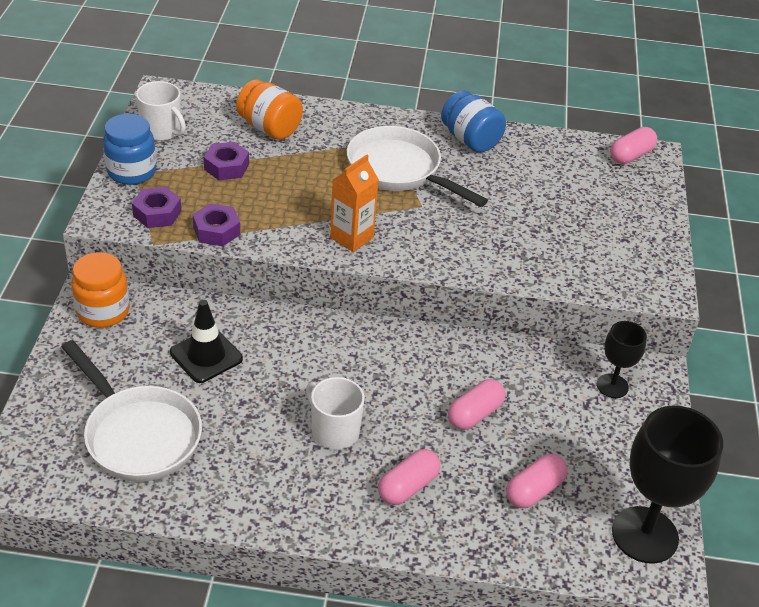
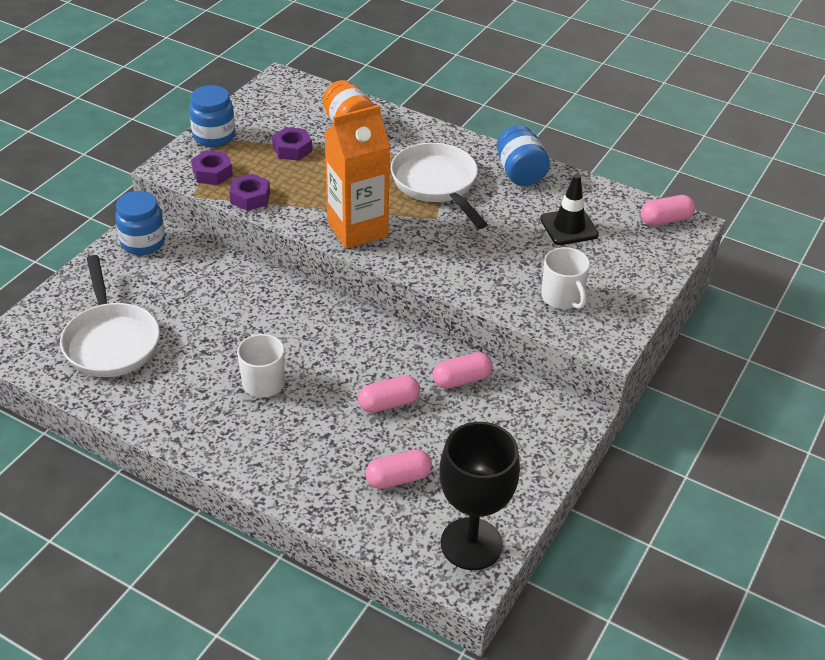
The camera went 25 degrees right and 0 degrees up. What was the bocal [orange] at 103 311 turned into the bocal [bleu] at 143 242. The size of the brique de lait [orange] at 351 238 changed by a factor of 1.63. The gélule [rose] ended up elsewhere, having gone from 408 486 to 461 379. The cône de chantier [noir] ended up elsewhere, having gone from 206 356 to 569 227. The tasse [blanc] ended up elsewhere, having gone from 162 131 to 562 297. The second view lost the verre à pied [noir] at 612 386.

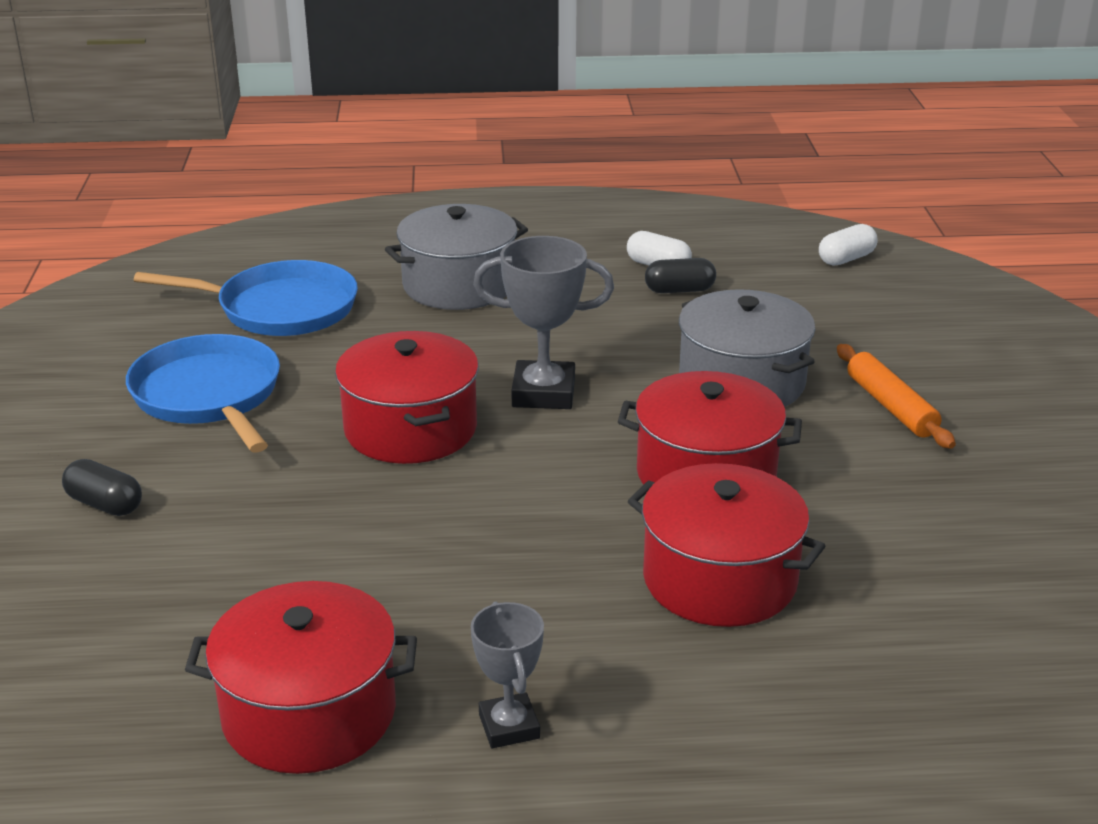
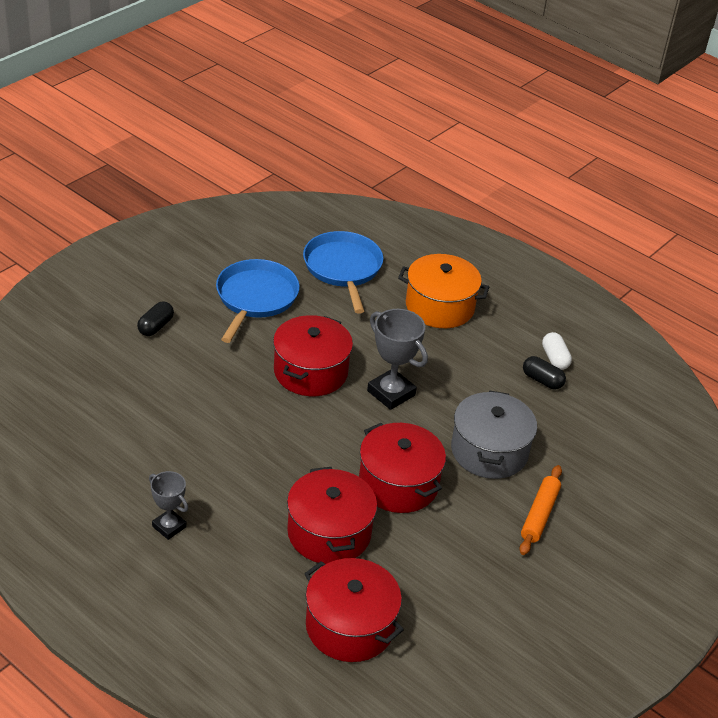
The camera went 40 degrees right and 10 degrees up. The gélule [noir] at 105 504 ended up facing another way, 45 degrees clockwise from before. The trophée [gris] at 509 726 ended up facing another way, 75 degrees counterclockwise from before. The poêle [bleu] at 281 308 ended up facing another way, 150 degrees counterclockwise from before. The marmite [rouge] ended up elsewhere, having gone from 309 713 to 350 626. What was the marmite [gris] at 459 285 turned into the marmite [orange] at 439 306. The second view lost the gélule [blanc] at 846 259.

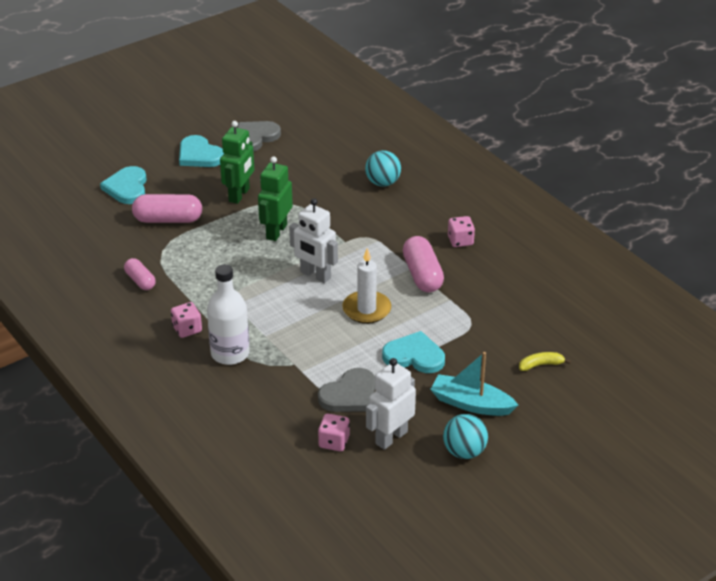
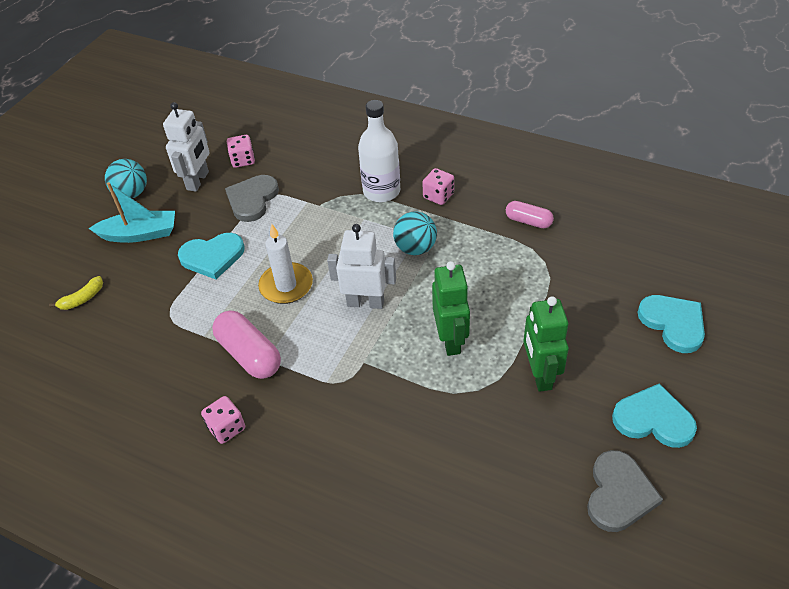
The camera went 155 degrees right and 10 degrees up. The balle [turquoise] ended up elsewhere, having gone from 382 183 to 415 248. The second view lost the gélule [rose] at 168 219.

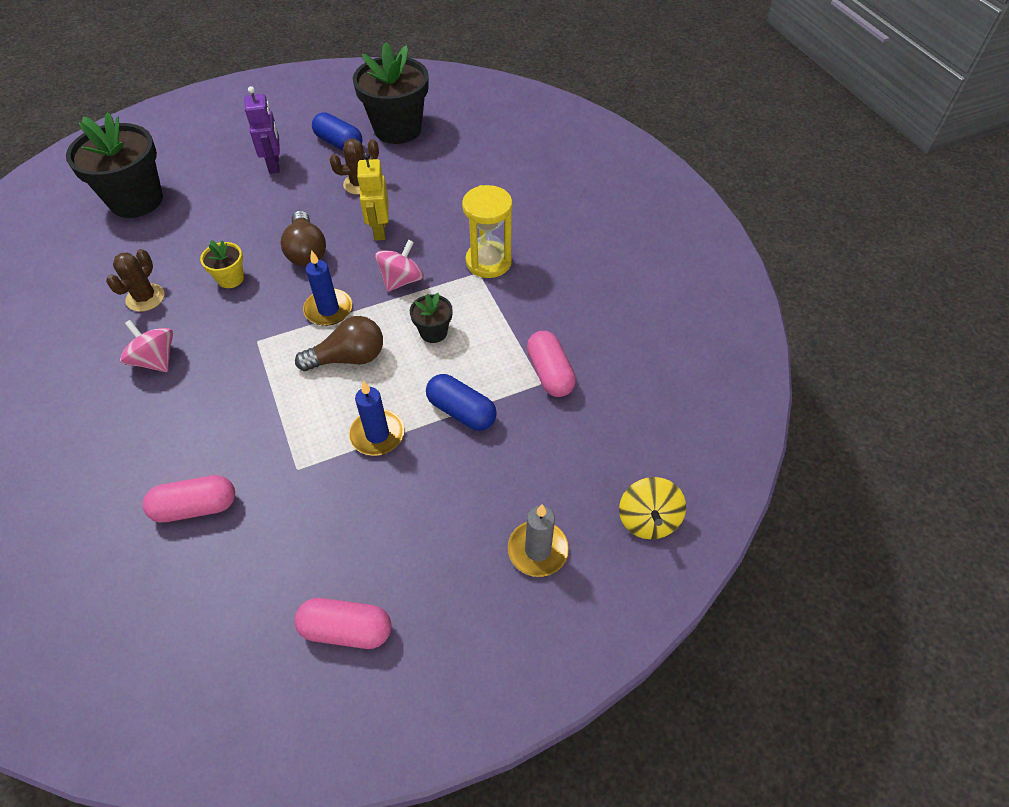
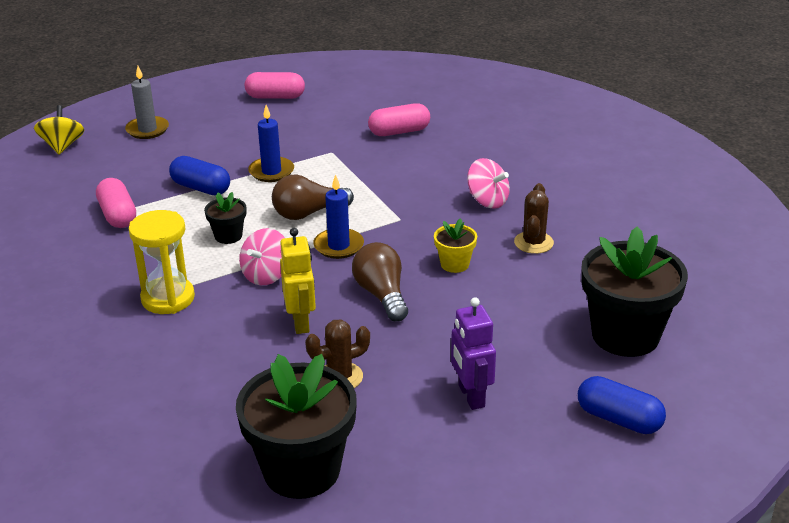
The camera went 175 degrees right and 20 degrees down. The gélule [bleu] ended up elsewhere, having gone from 339 143 to 619 419.

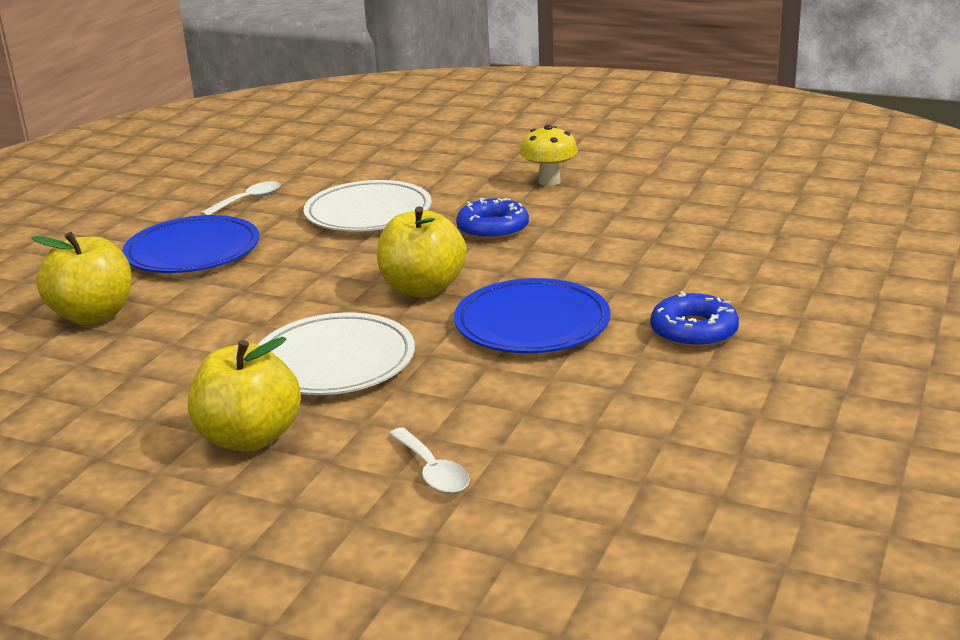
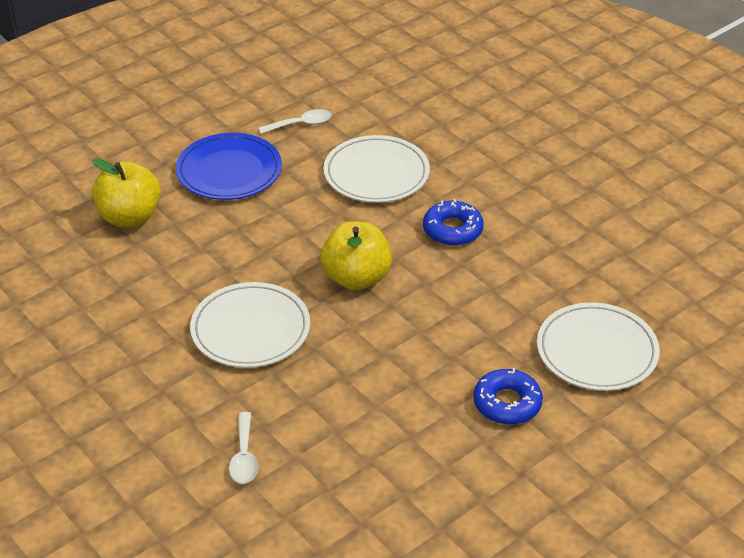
The camera went 25 degrees right and 15 degrees up. The second view gained the assiette [blanc] at 597 351. The second view lost the pomme [jaune] at 250 438. The second view lost the assiette [bleu] at 532 323. The second view lost the champignon [jaune] at 549 181.

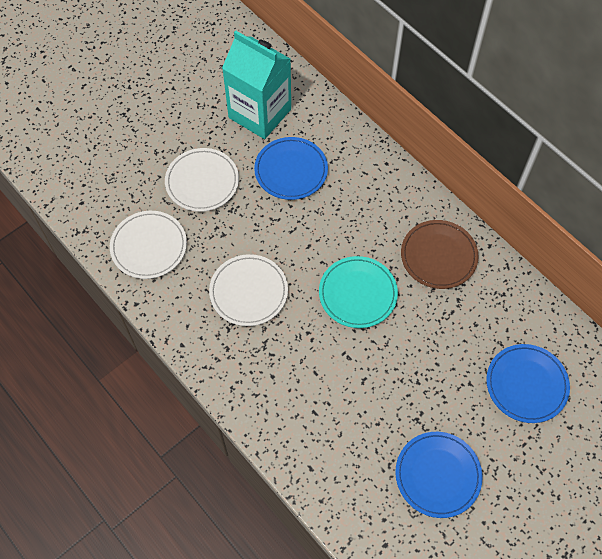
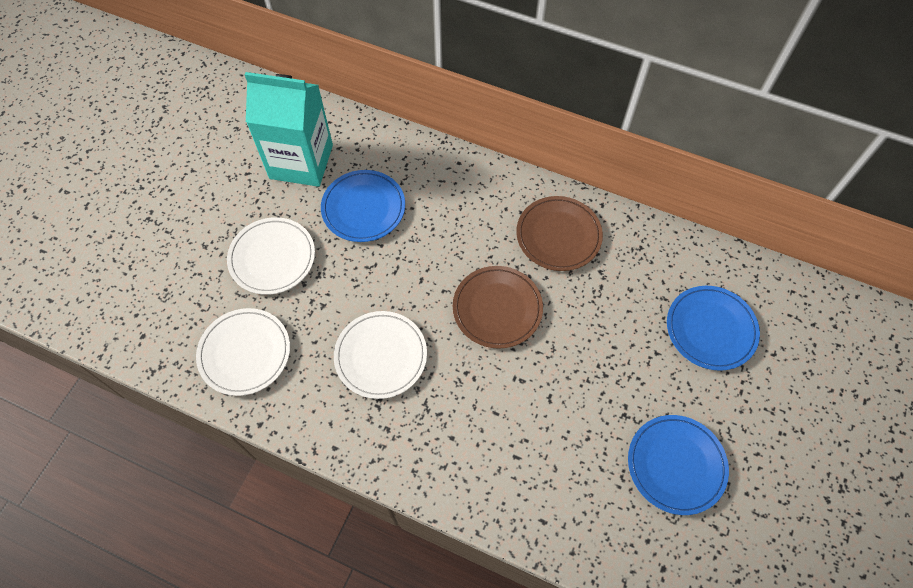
The camera went 25 degrees left and 0 degrees up. What was the assiette [turquoise] at 357 293 turned into the assiette [marron] at 497 308.

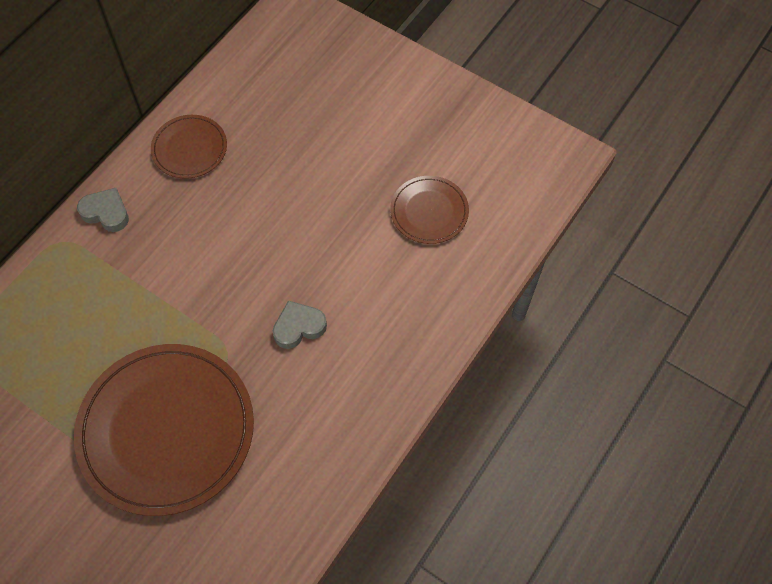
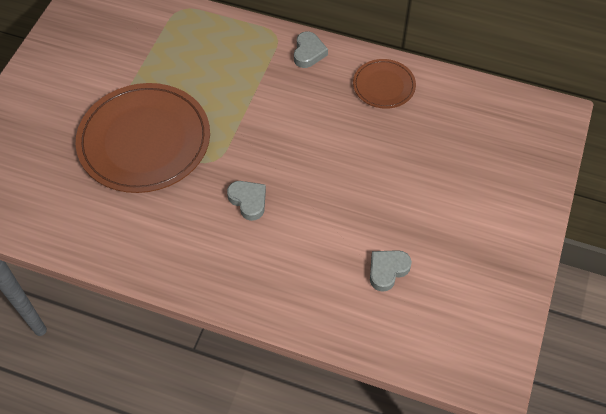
The camera went 75 degrees right and 5 degrees down. Where the assiette [marron] stood at 429 211, the cœur [gris] came to stand at 387 270.

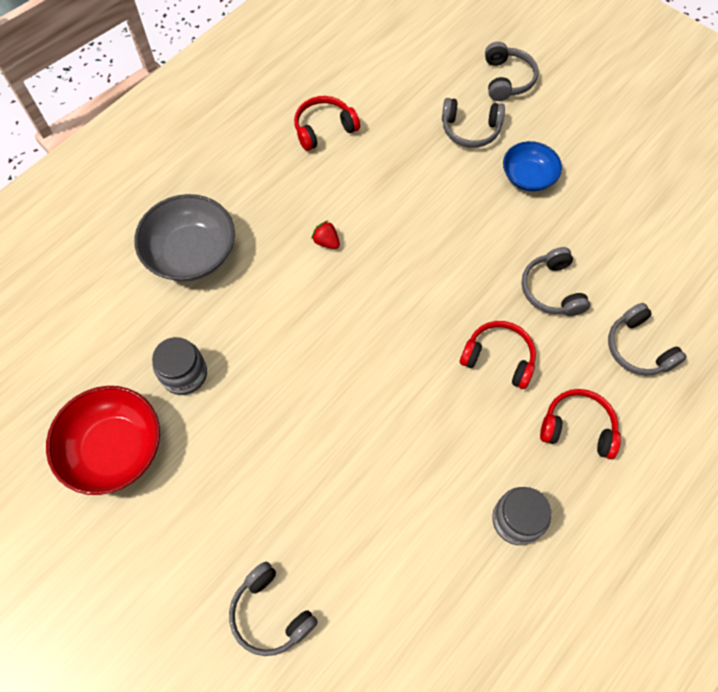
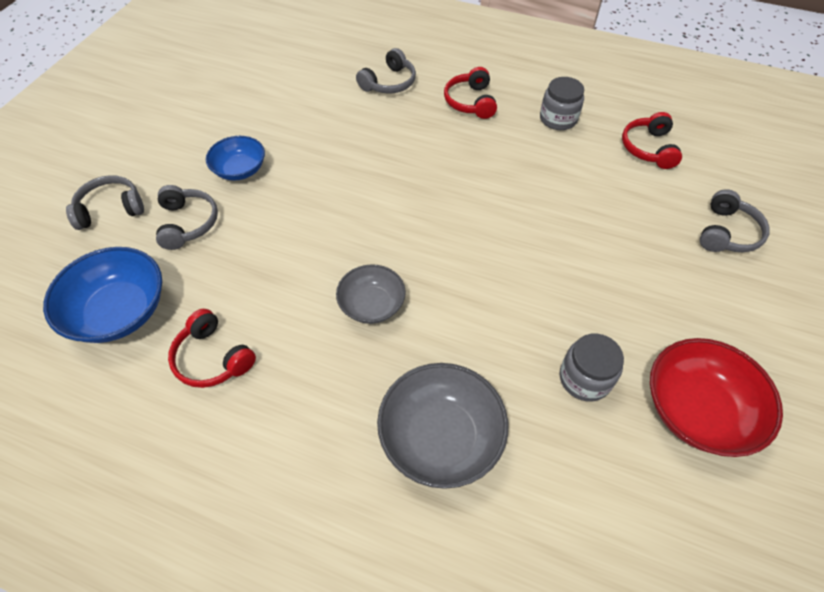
The camera went 110 degrees left and 10 degrees down. The second view gained the bol [bleu] at 119 311. Where the fraise [rouge] stood at 326 242, the bol [gris] came to stand at 372 305. The casque audio [rouge] ended up elsewhere, having gone from 498 358 to 648 148. The second view lost the casque audio [gris] at 551 290.

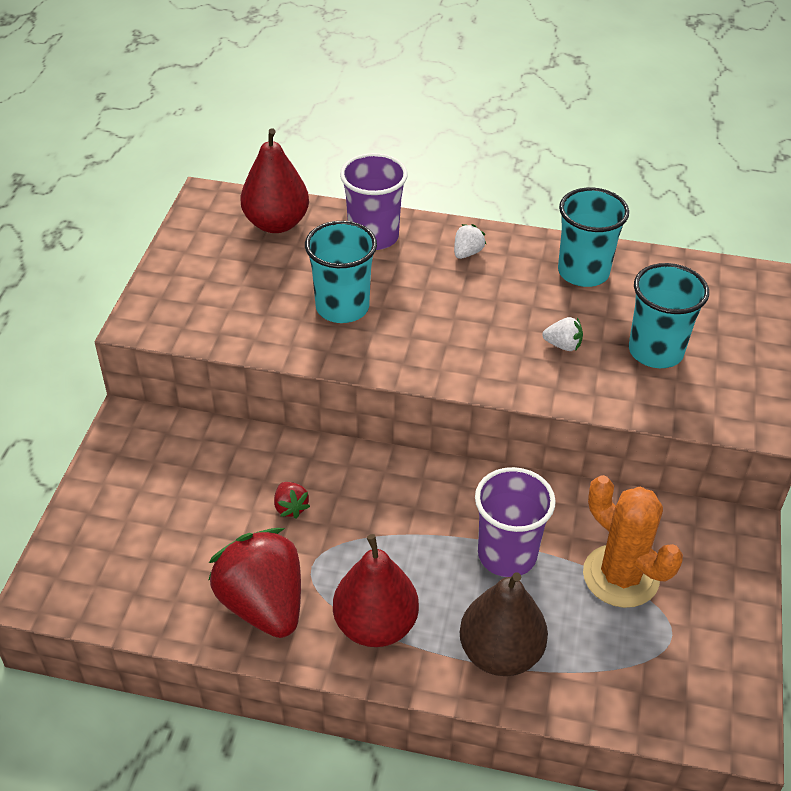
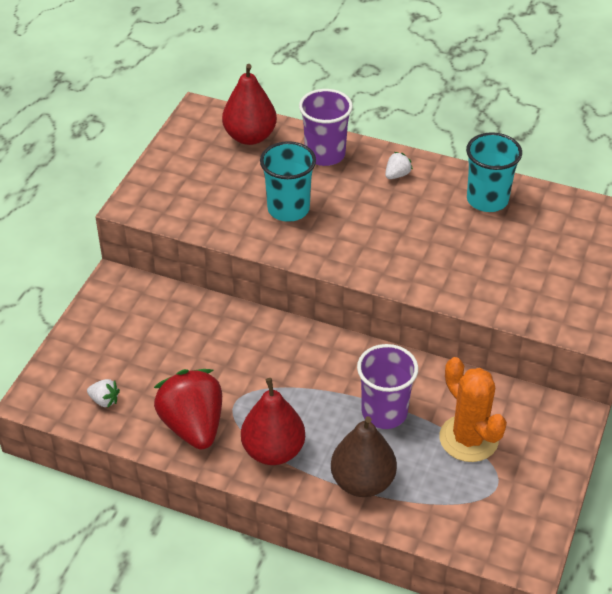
The camera went 10 degrees right and 0 degrees up. The fraise [blanc] ended up elsewhere, having gone from 563 345 to 104 400. The second view lost the fraise [rouge] at 290 507. The second view lost the gobelet [turquoise] at 655 351.

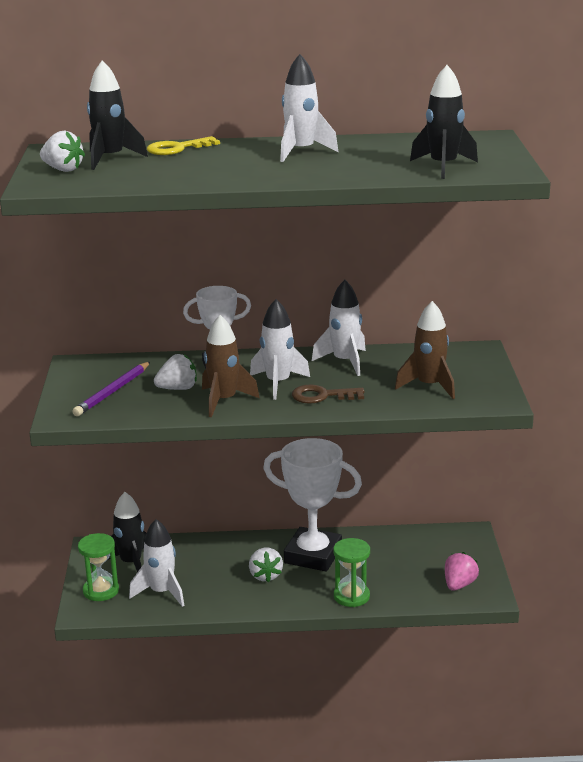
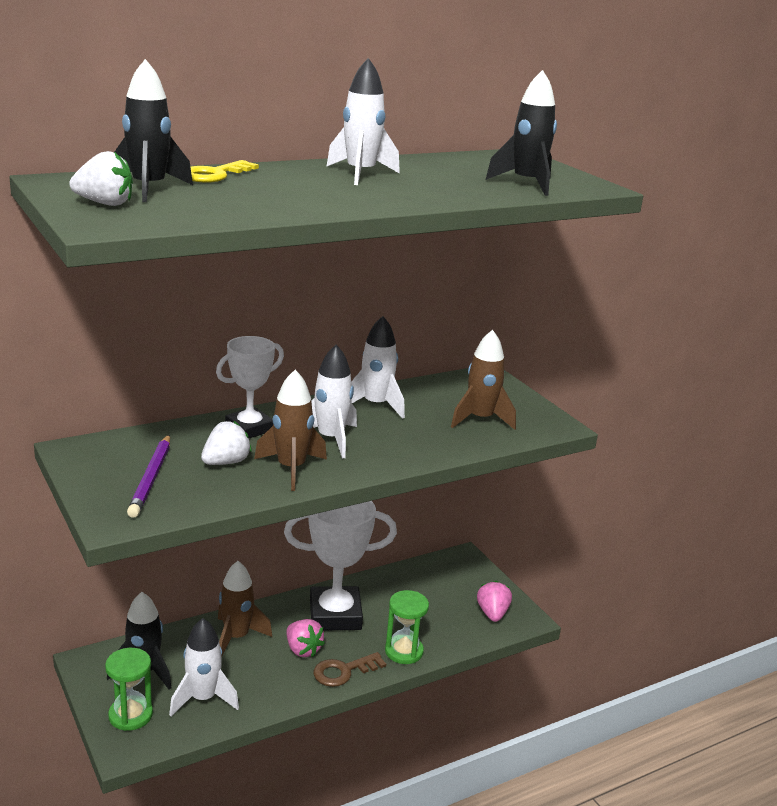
The camera went 30 degrees left and 0 degrees up. The second view gained the fusée [marron] at 236 637. What was the fraise [blanc] at 265 575 turned into the fraise [rose] at 302 650. The clé [marron] ended up elsewhere, having gone from 322 396 to 343 671.

